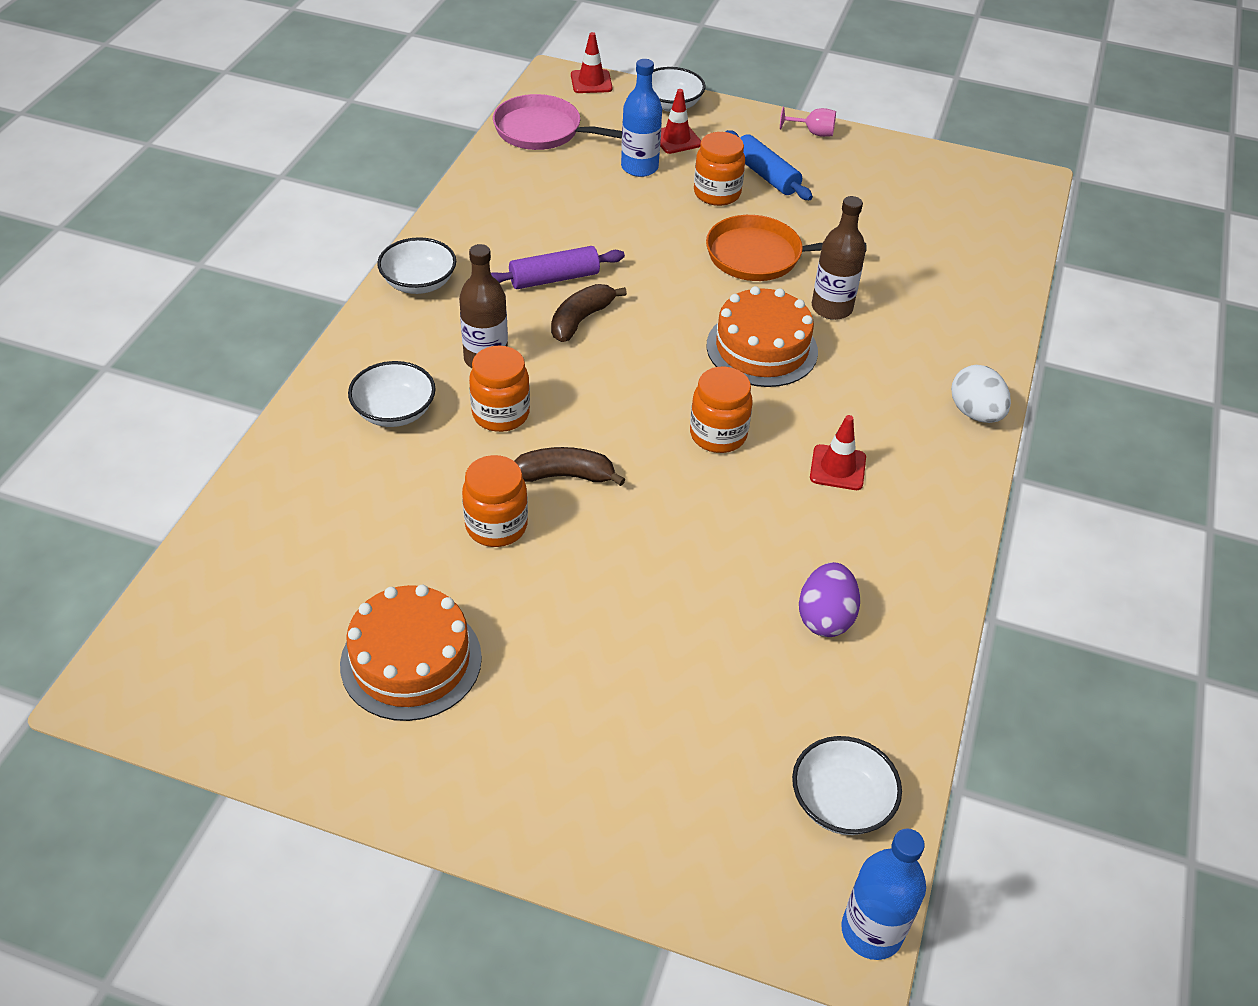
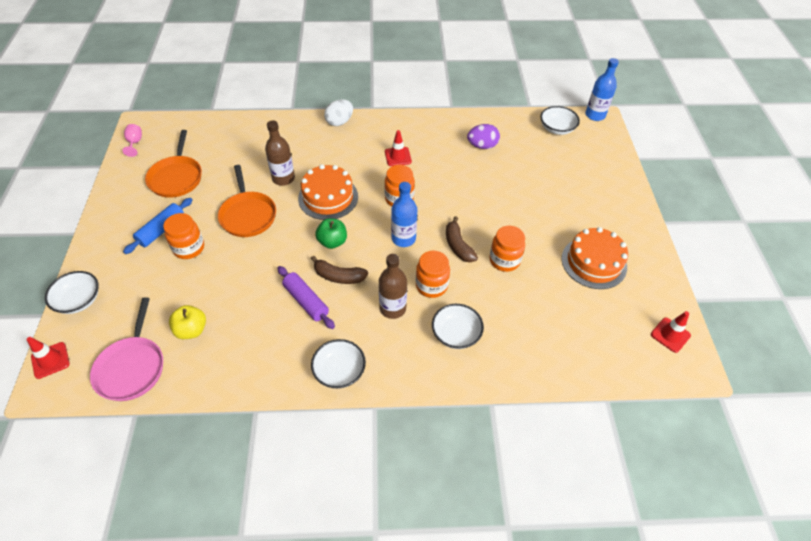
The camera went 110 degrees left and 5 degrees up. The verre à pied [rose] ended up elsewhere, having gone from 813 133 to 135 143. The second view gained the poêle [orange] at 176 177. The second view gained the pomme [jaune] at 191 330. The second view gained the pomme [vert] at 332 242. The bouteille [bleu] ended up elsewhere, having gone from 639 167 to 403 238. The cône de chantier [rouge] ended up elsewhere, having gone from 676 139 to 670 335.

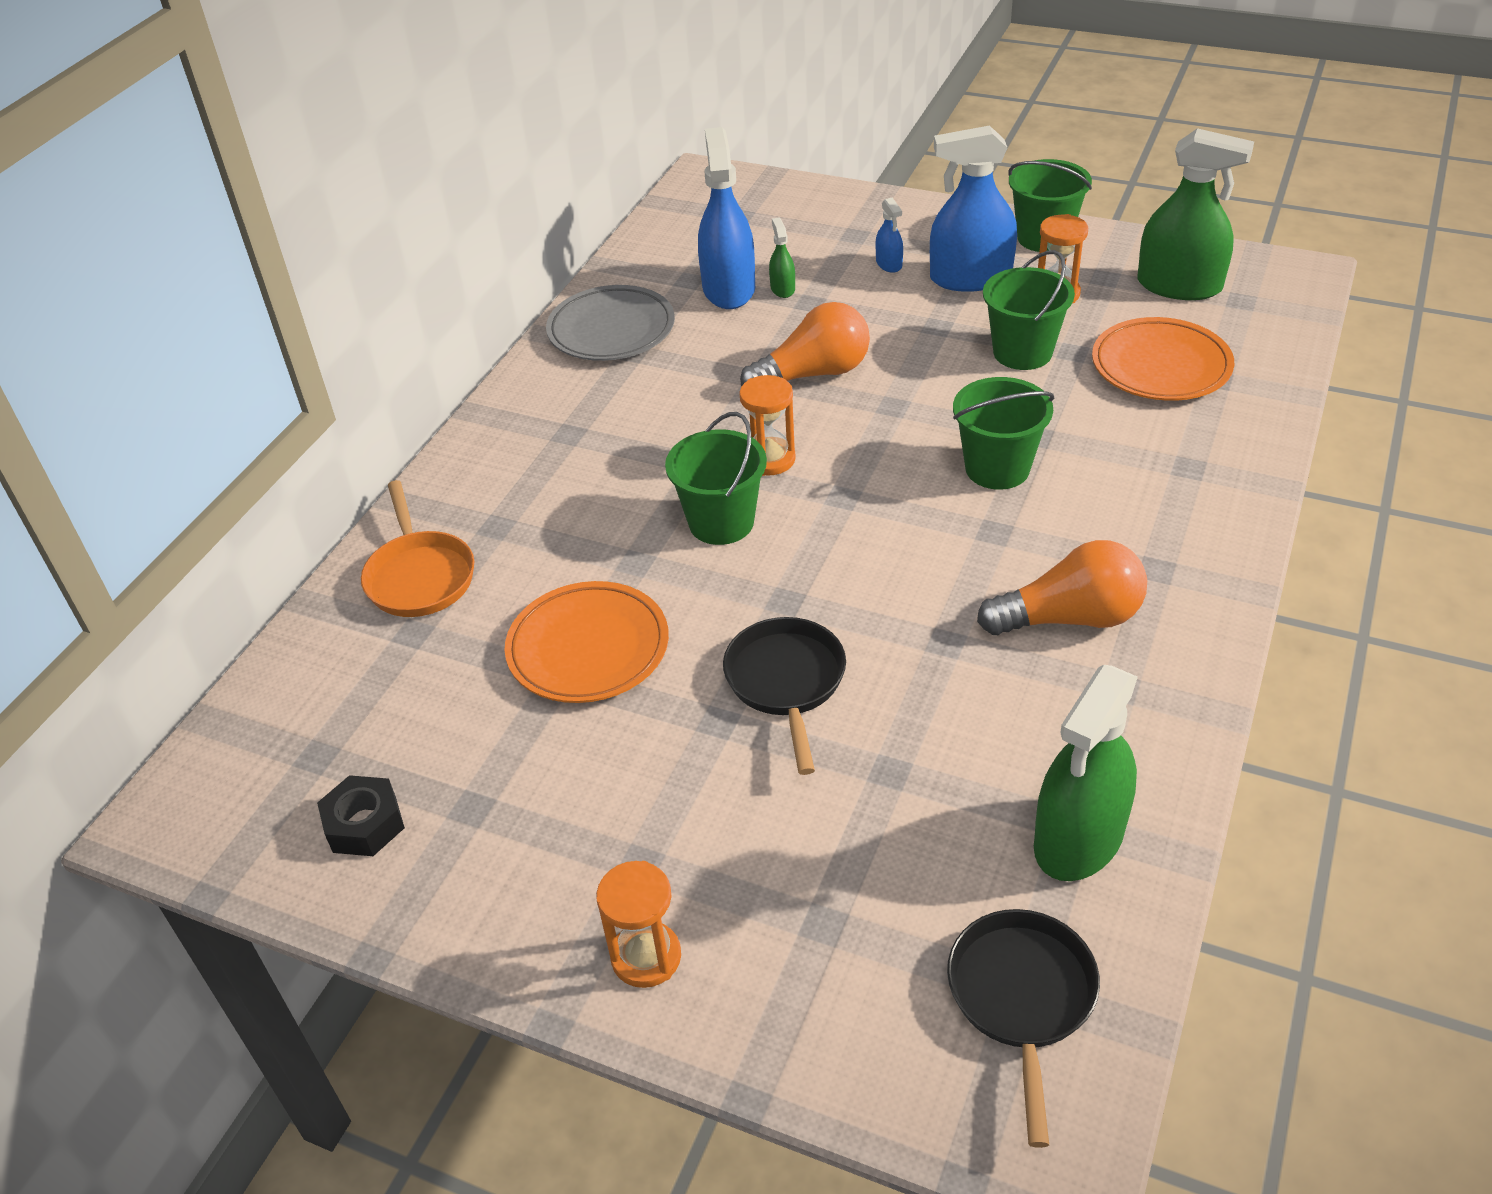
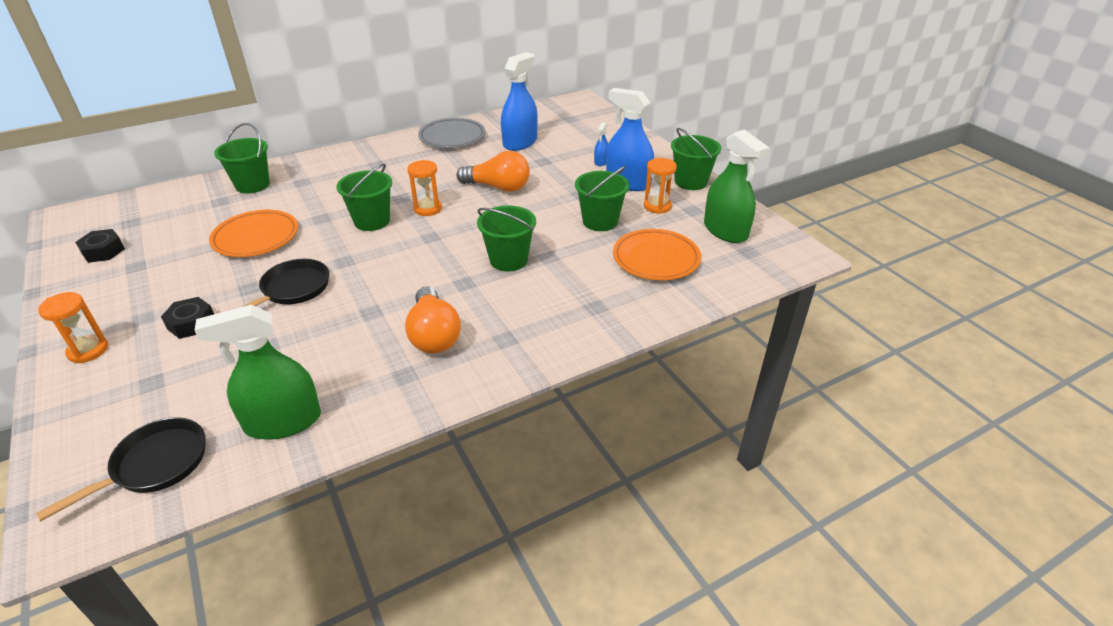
The camera went 35 degrees right and 5 degrees down. The second view gained the écrou [noir] at 191 323. Where the poêle [orange] stood at 419 576, the seau [vert] came to stand at 252 185. The ampoule [orange] at 1070 618 ended up facing another way, 45 degrees clockwise from before. The second view lost the vaporisateur [vert] at 782 289.

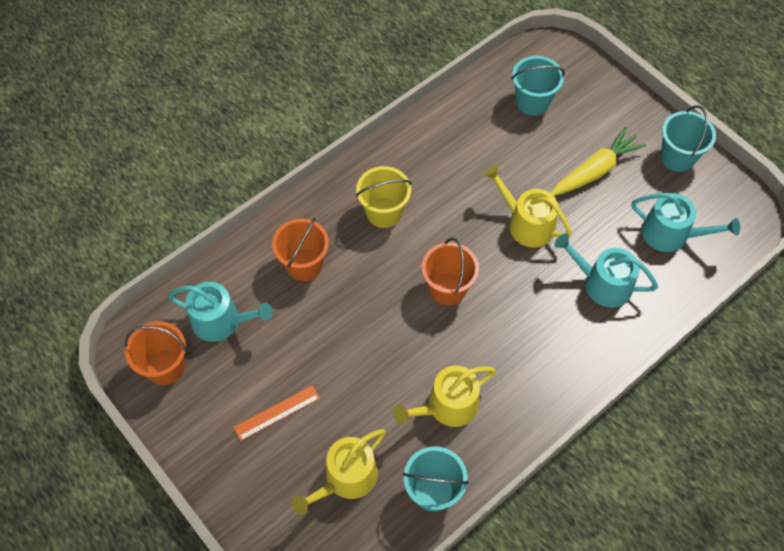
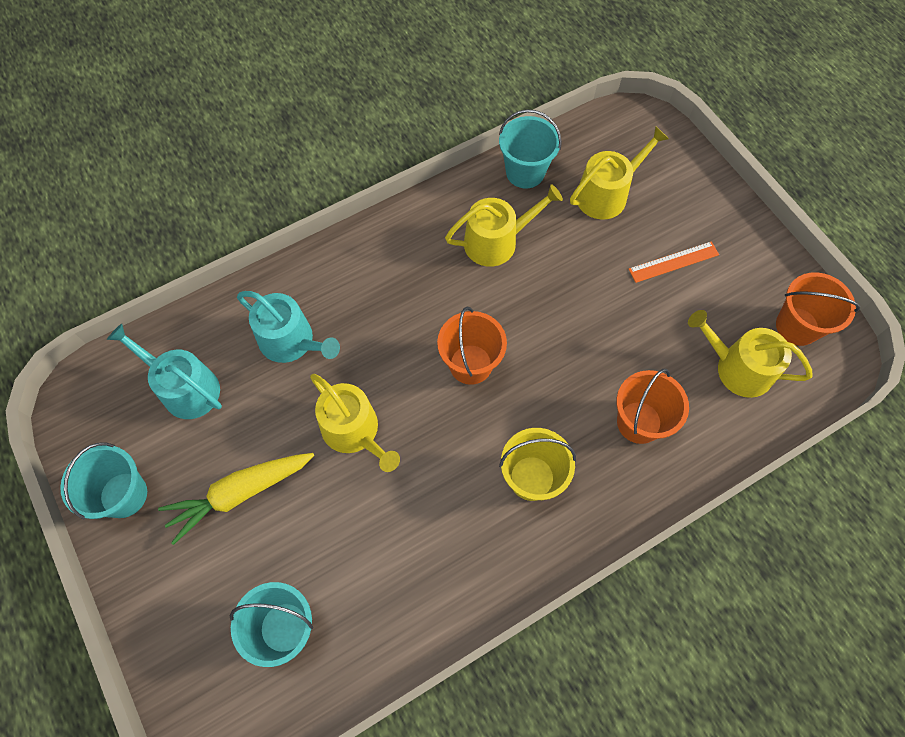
The camera went 170 degrees left and 5 degrees up. What was the arrosoir [turquoise] at 221 321 turned into the arrosoir [jaune] at 737 368.

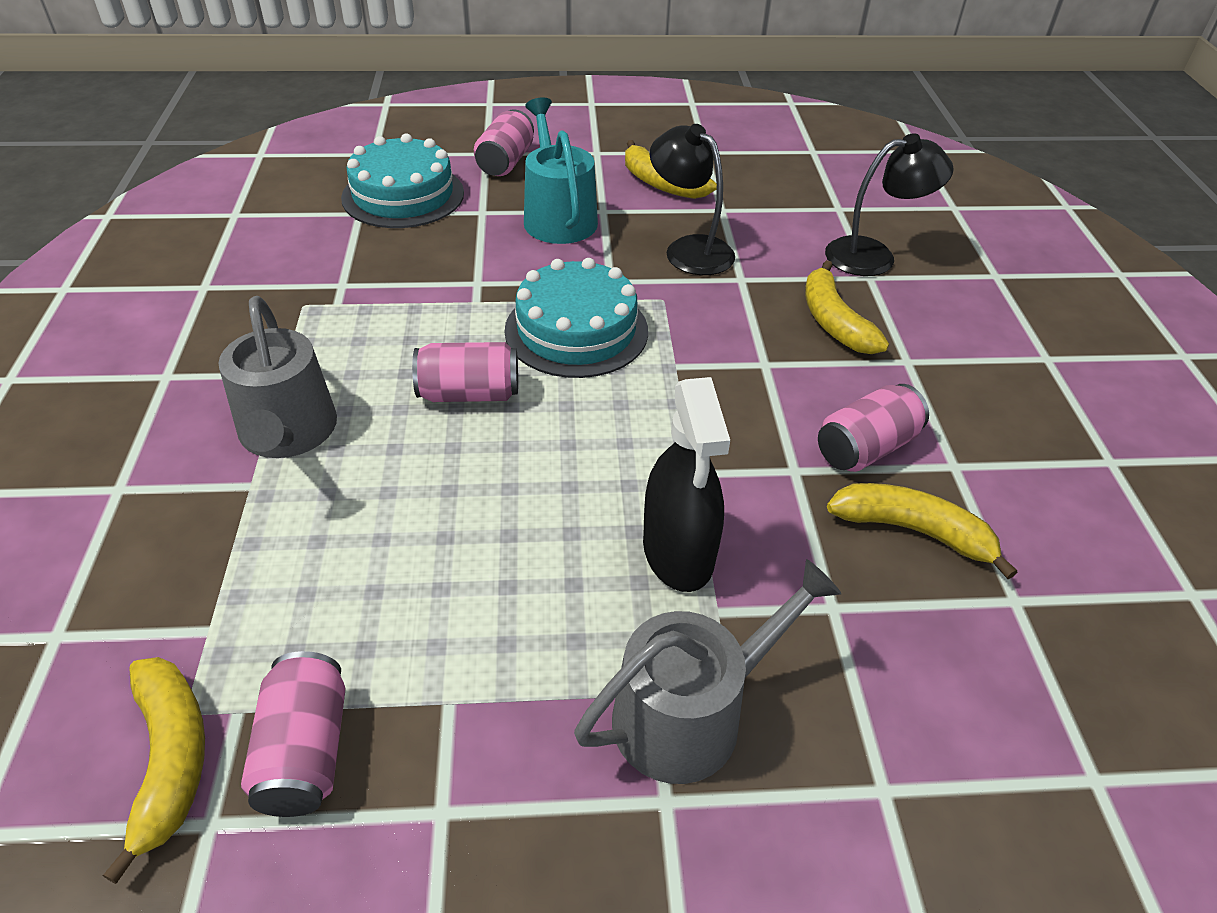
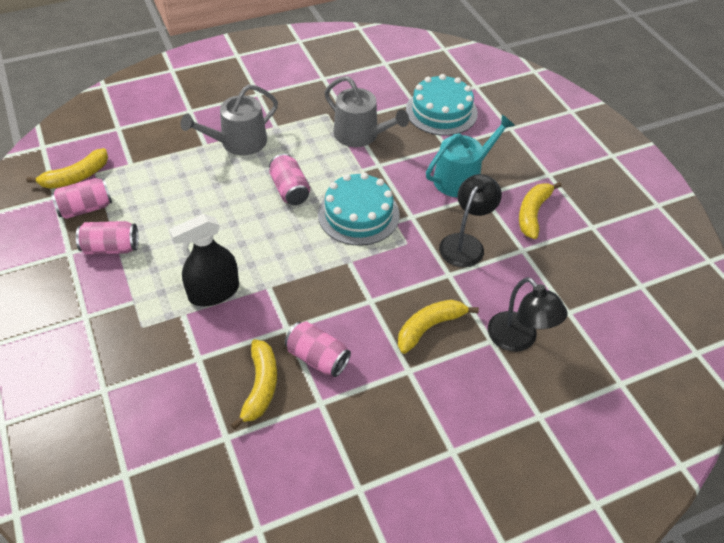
The camera went 70 degrees right and 5 degrees up. The canette [rose] ended up elsewhere, having gone from 505 162 to 111 248. The arrosoir [gris] ended up elsewhere, having gone from 690 713 to 360 135.

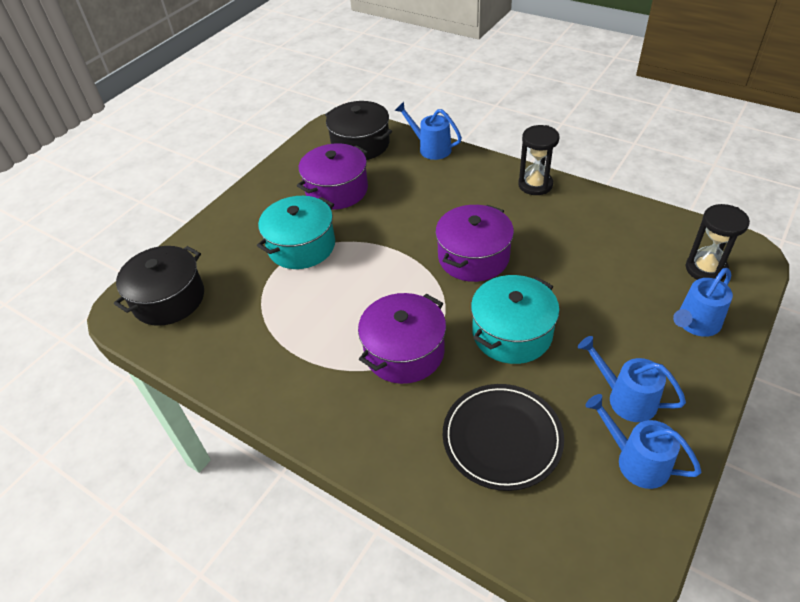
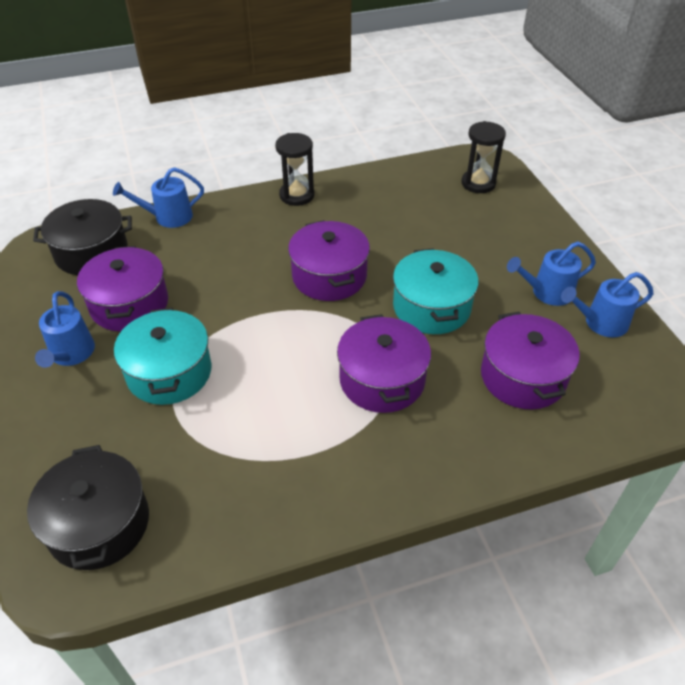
The camera went 55 degrees left and 0 degrees up. The arrosoir [bleu] ended up elsewhere, having gone from 695 324 to 71 355. Where the assiette [noir] stood at 502 438, the marmite [violet] came to stand at 523 376.

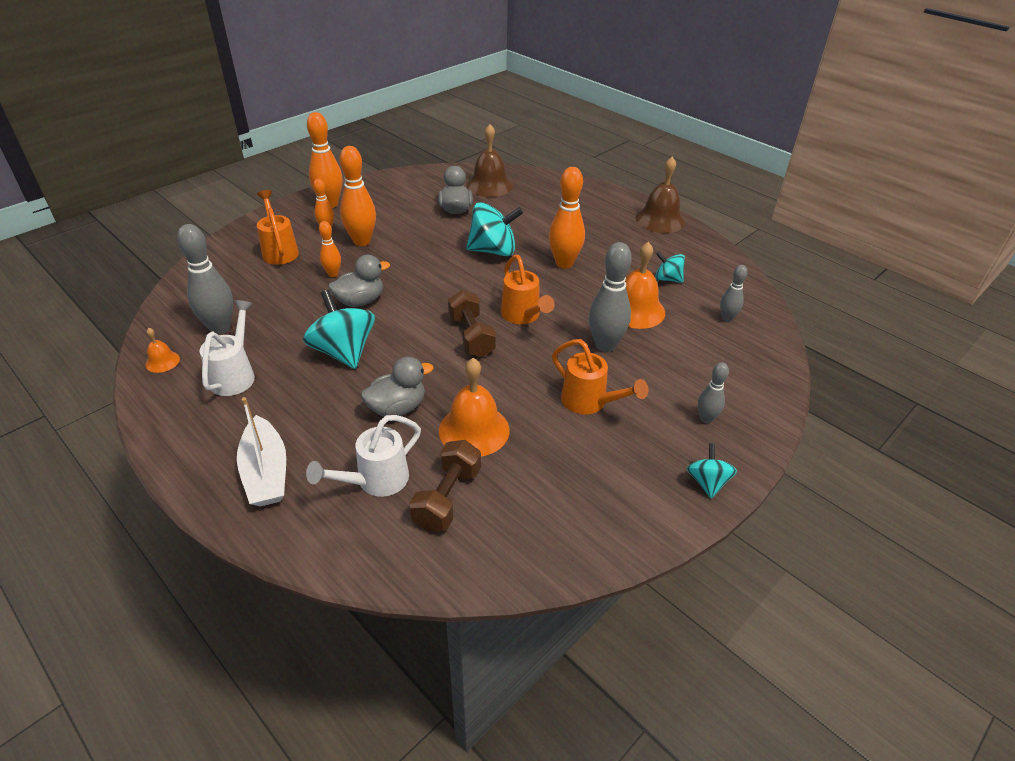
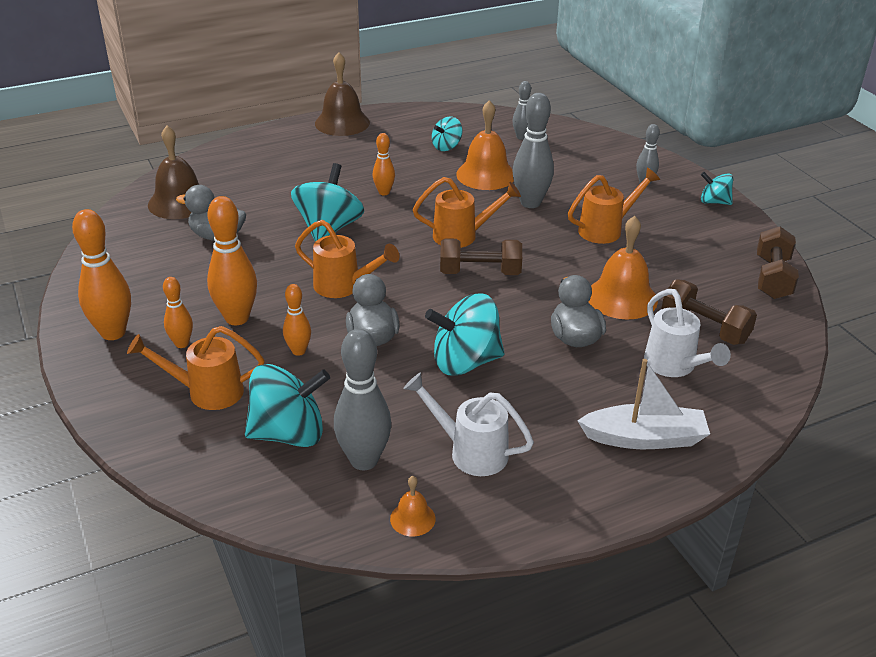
The camera went 70 degrees left and 5 degrees down. The second view gained the toupie [turquoise] at 289 433. The second view gained the arrosoir [orange] at 344 286. The size of the quille [orange] at 564 263 changed by a factor of 0.56. The second view gained the haltère [marron] at 772 278.

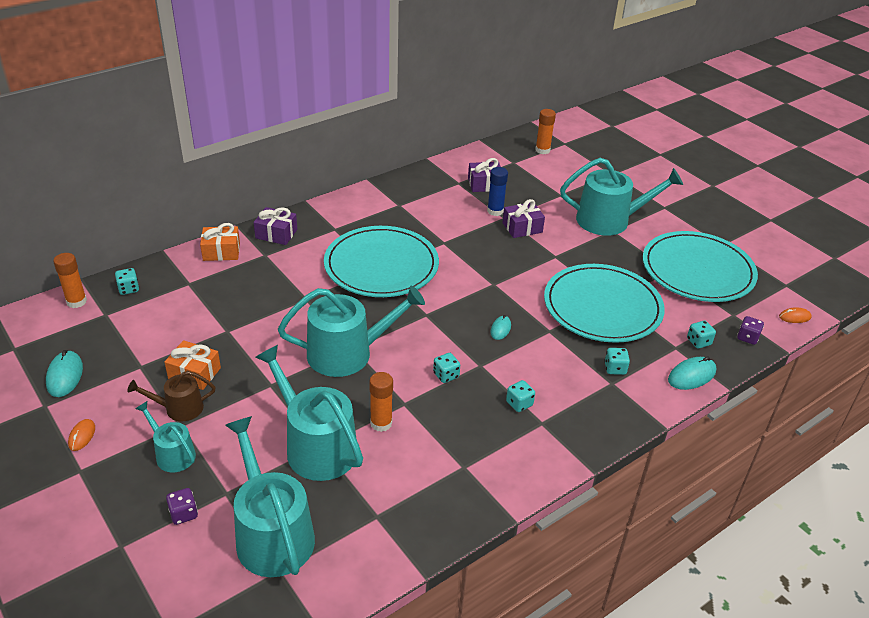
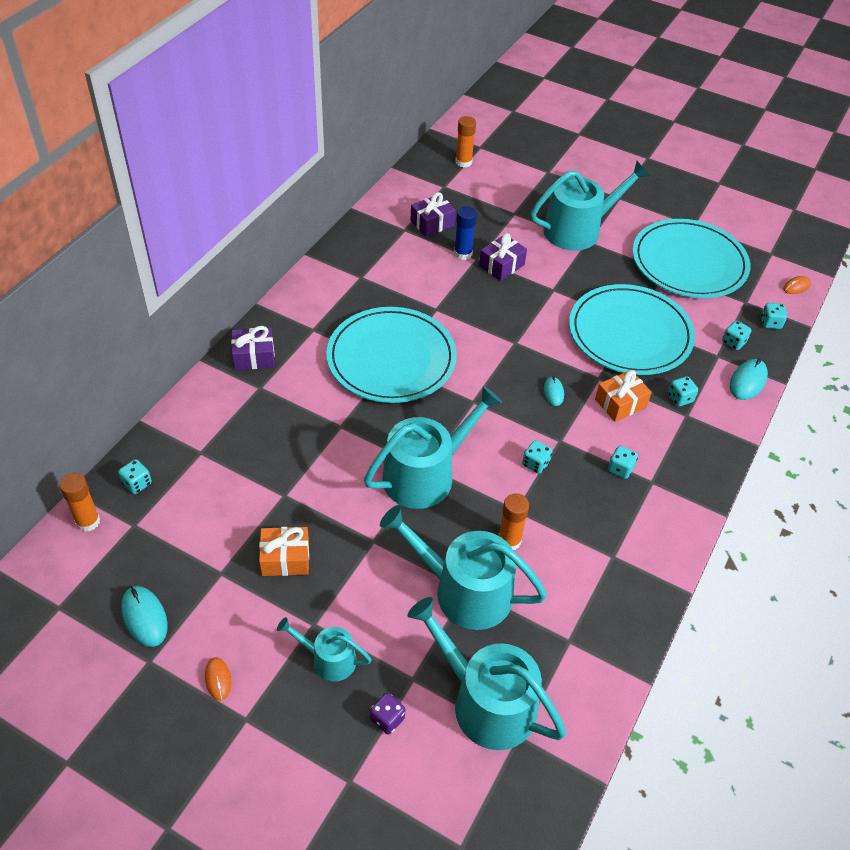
The camera went 25 degrees left and 10 degrees up. The cadeau [orange] ended up elsewhere, having gone from 221 251 to 620 403. What was the dé [violet] at 747 338 turned into the dé [turquoise] at 770 323. The second view lost the arrosoir [marron] at 179 408.

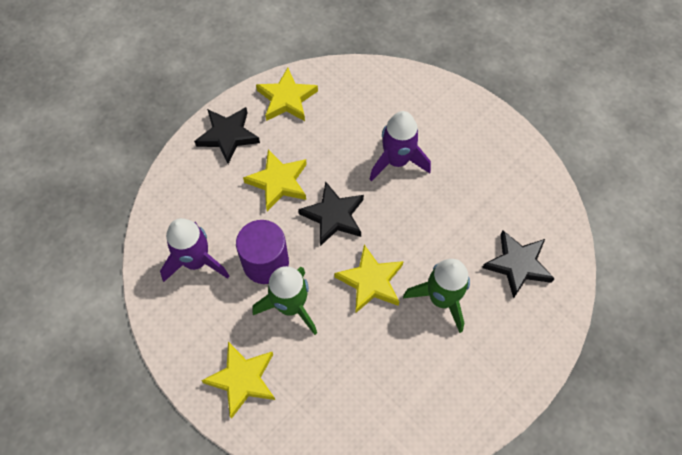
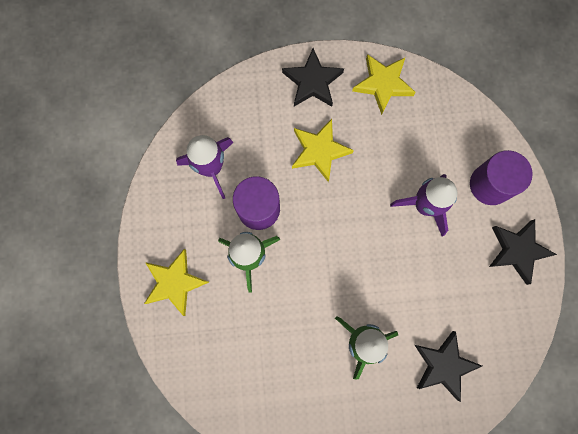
The camera went 40 degrees right and 15 degrees up. The second view gained the cylindre [violet] at 490 184. The étoile [noir] ended up elsewhere, having gone from 333 216 to 517 251. The second view lost the étoile [jaune] at 370 281.

